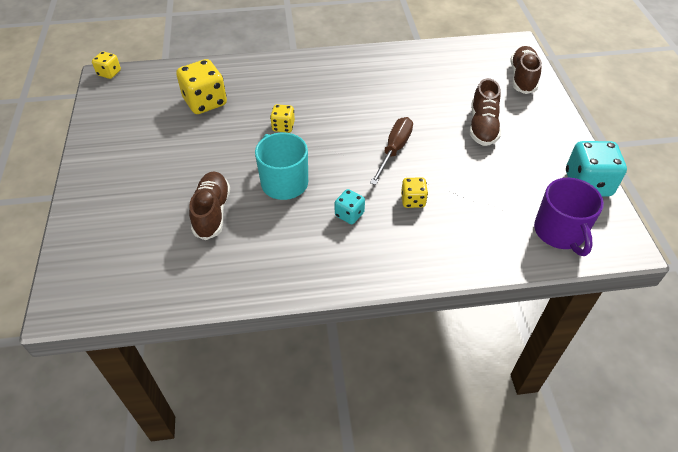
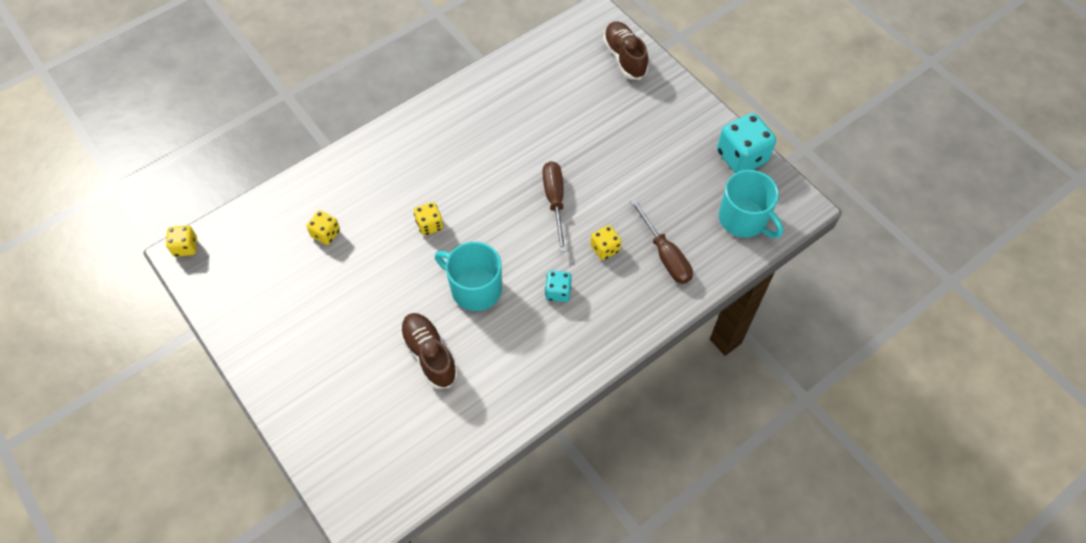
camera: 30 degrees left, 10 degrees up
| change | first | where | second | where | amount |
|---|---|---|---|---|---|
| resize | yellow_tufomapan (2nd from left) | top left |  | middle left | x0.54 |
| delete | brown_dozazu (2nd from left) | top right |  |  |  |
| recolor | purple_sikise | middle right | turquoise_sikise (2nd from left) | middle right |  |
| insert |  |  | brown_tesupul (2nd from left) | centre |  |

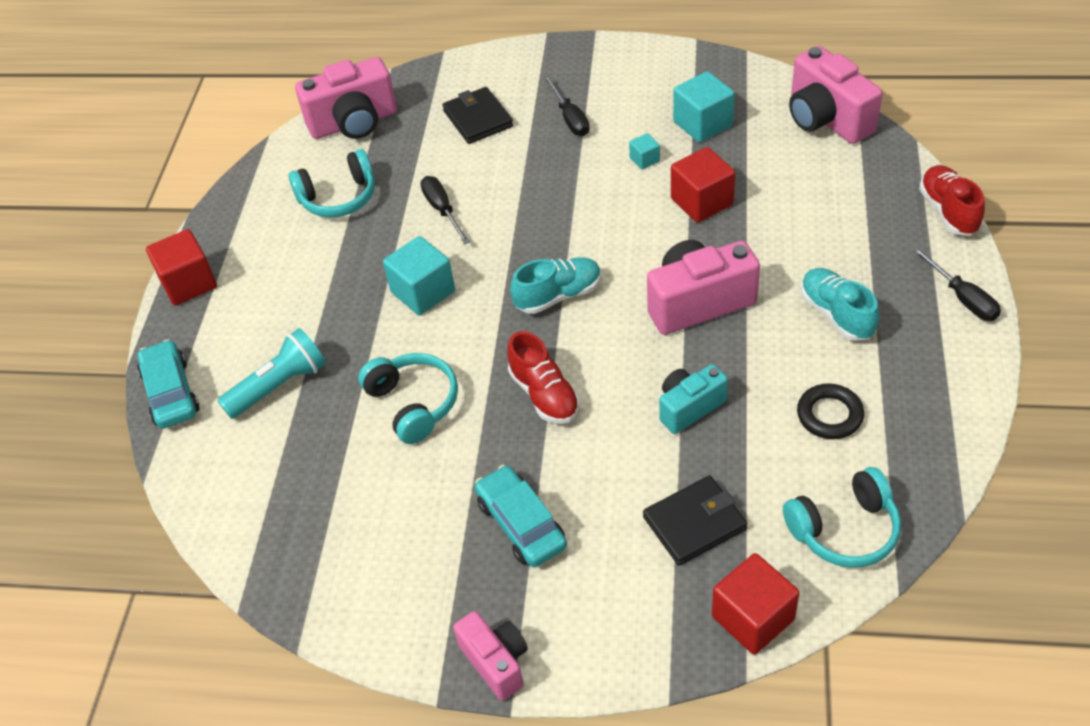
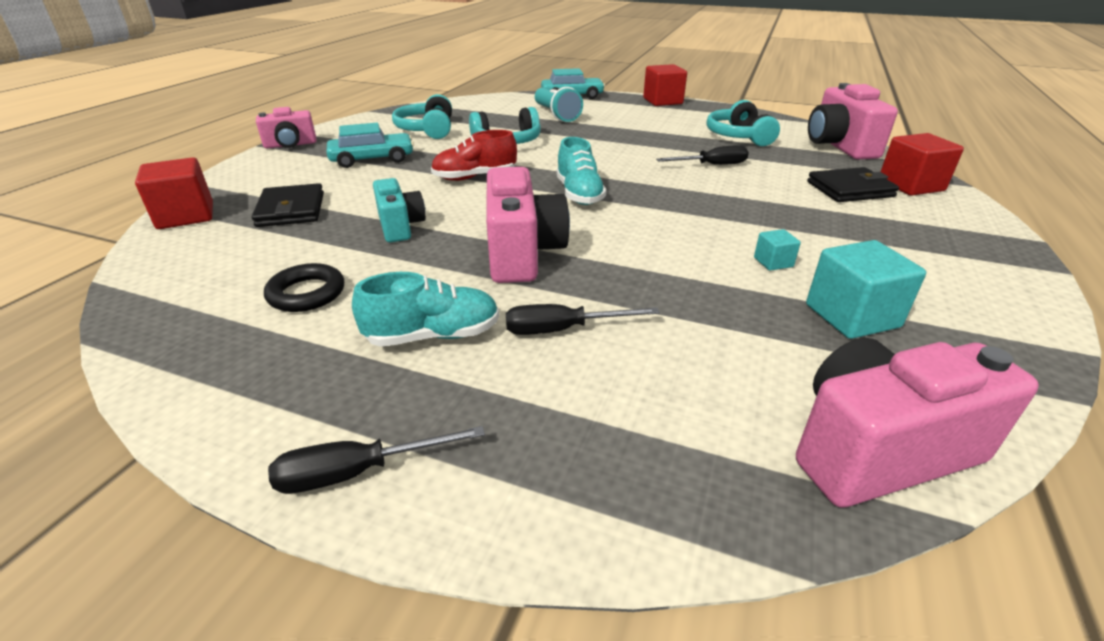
camera: 100 degrees right, 15 degrees down
| change | first | where | second | where | amount |
|---|---|---|---|---|---|
| move | black_tesupul (2nd from left) | top centre |  | centre |  |
| move | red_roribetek (2nd from left in the first image) | top centre | red_roribetek (3rd from left) | top right |  |
| delete | red_dozazu (2nd from left) | top right |  |  |  |
| delete | turquoise_roribetek (1st from left) | centre |  |  |  |
| move | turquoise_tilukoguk (3rd from left in the first image) | bottom right | turquoise_tilukoguk (1st from left) | top centre |  |

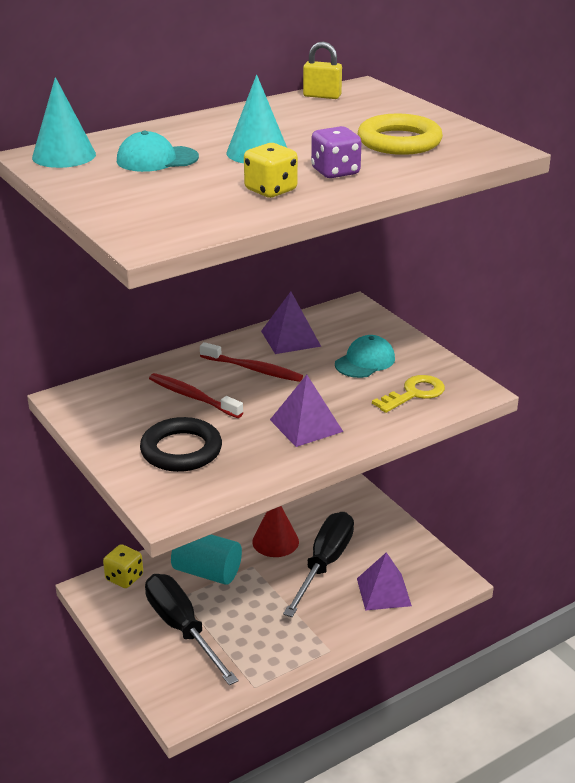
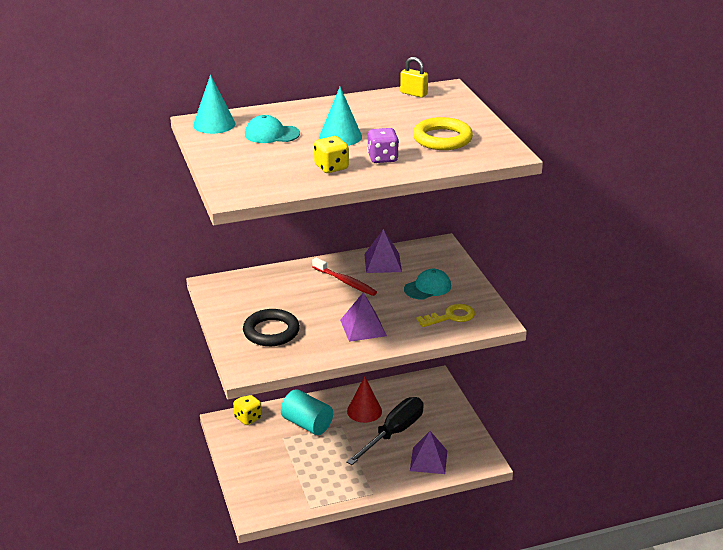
camera: 15 degrees right, 0 degrees up
| change | first | where | second | where | amount |
|---|---|---|---|---|---|
| delete | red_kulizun (1st from left) | centre |  |  |  |
| delete | black_tesupul (1st from left) | bottom left |  |  |  |

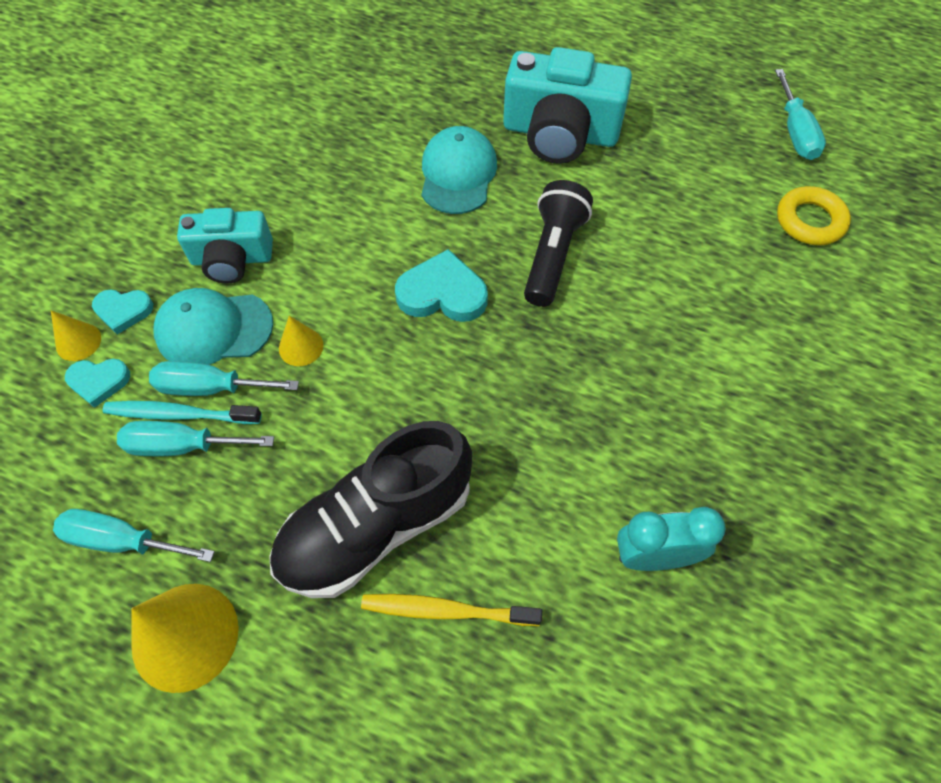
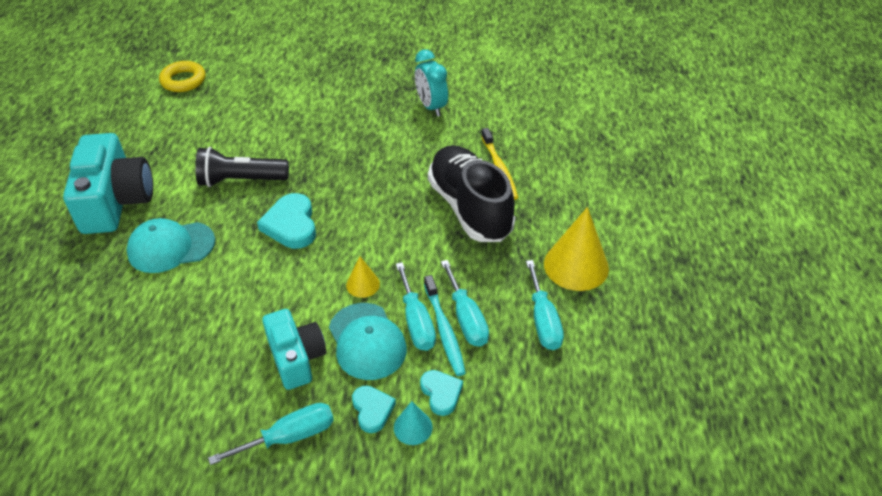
camera: 110 degrees left, 15 degrees down
| change | first | where | second | where | amount |
|---|---|---|---|---|---|
| move | turquoise_tesupul (4th from left in the first image) | top right | turquoise_tesupul (1st from left) | bottom left |  |
| recolor | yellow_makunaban (1st from left) | middle left | turquoise_makunaban | bottom centre |  |
| rotate | black_dozazu | centre |  | centre | 150 degrees counterclockwise |

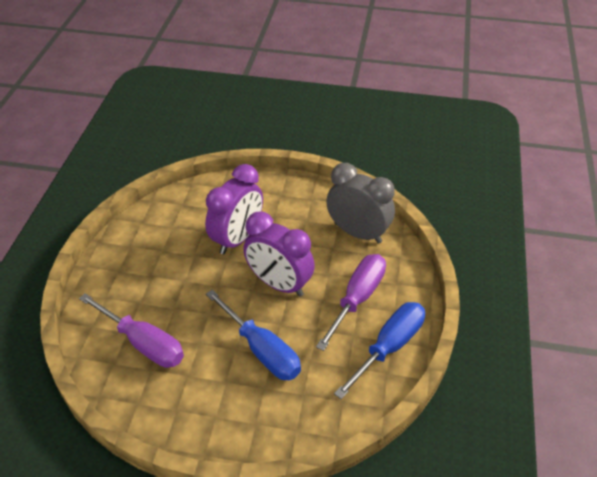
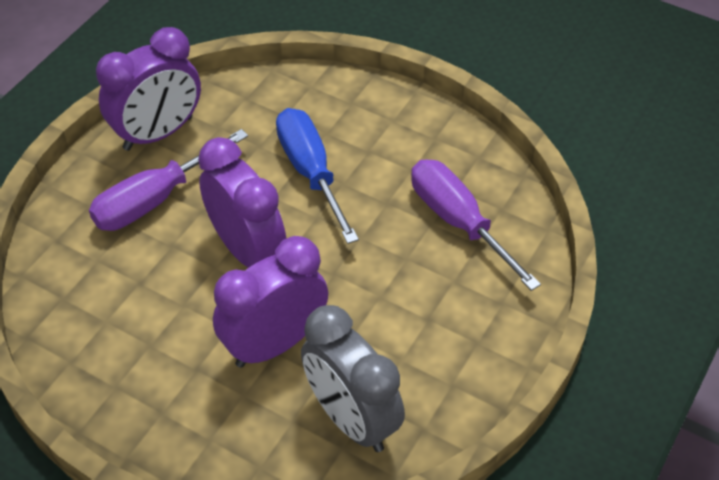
camera: 160 degrees left, 5 degrees up
| change | first | where | second | where | amount |
|---|---|---|---|---|---|
| move | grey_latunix | centre |  | bottom centre |  |
| replace | blue_tesupul (2nd from left) | bottom centre | purple_latunix (1st from left) | top left |  |

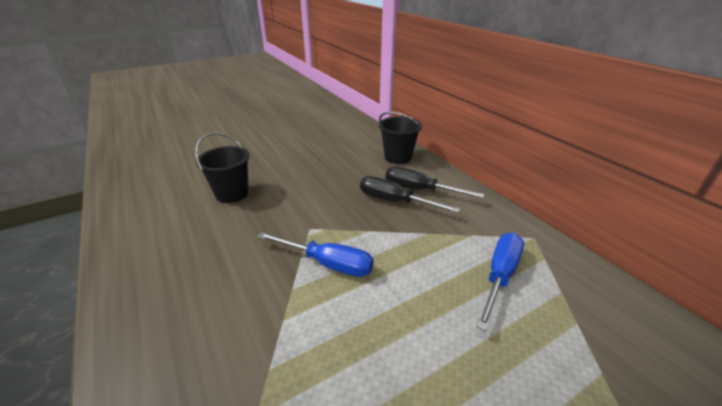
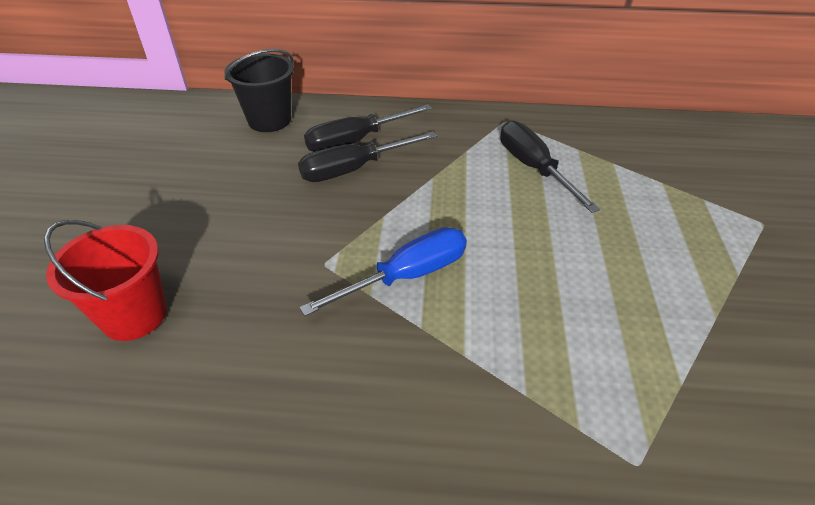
camera: 55 degrees left, 10 degrees up
| change | first | where | second | where | amount |
|---|---|---|---|---|---|
| recolor | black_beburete (1st from left) | middle left | red_beburete | middle left |  |
| recolor | blue_tesupul (2nd from left) | bottom right | black_tesupul (3rd from left) | top right |  |

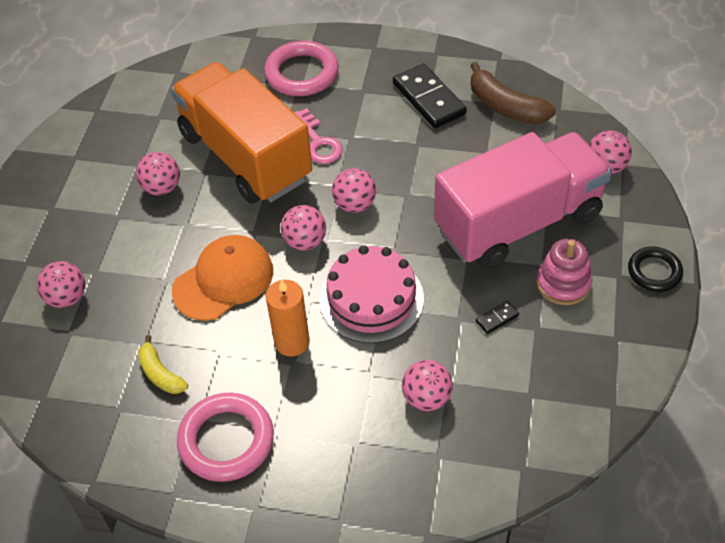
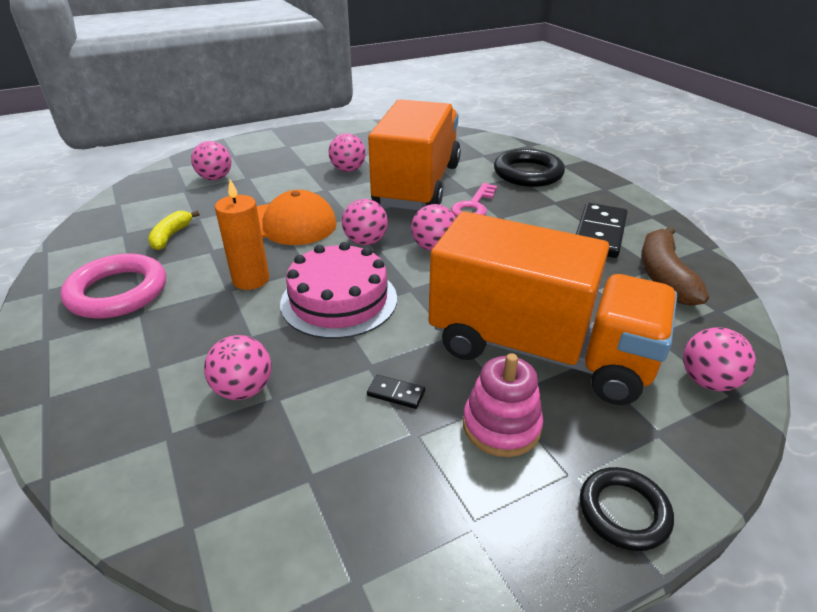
camera: 50 degrees right, 15 degrees down
| change | first | where | second | where | amount |
|---|---|---|---|---|---|
| recolor | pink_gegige (2nd from left) | top centre | black_gegige (1st from left) | top centre |  |
| recolor | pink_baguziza | middle right | orange_baguziza (2nd from left) | middle right |  |

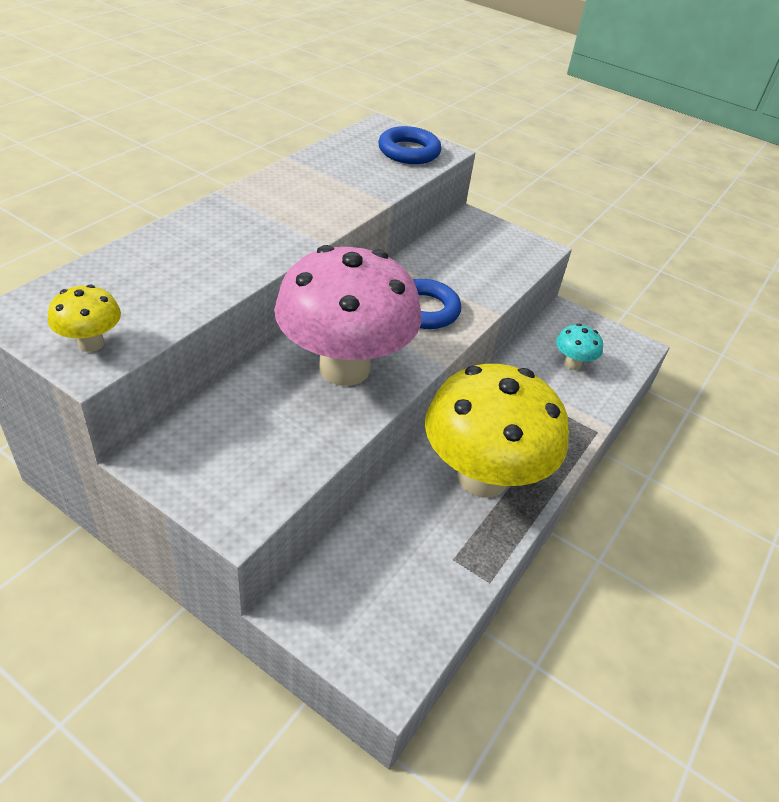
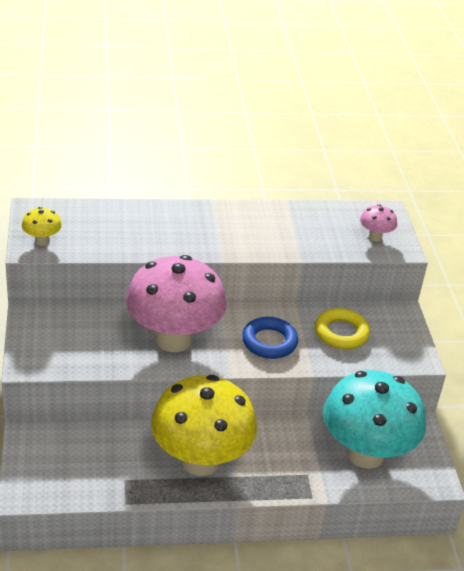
camera: 50 degrees right, 5 degrees down
| change | first | where | second | where | amount |
|---|---|---|---|---|---|
| replace | blue_gegige (1st from left) | top centre | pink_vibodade (2nd from left) | middle right |  |
| resize | turquoise_vibodade | middle right |  | bottom right | x2.46 |
| insert |  |  | yellow_gegige | middle right |  |

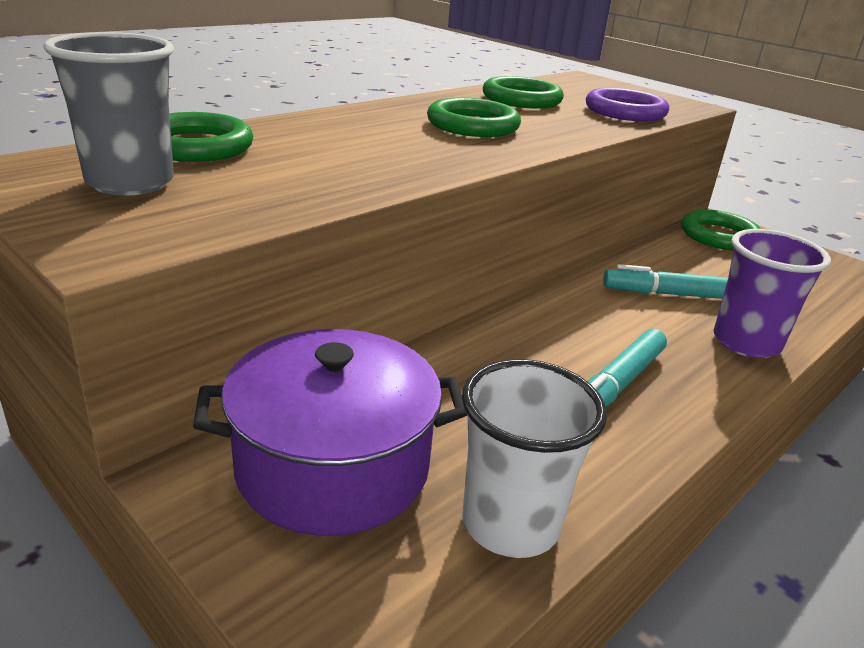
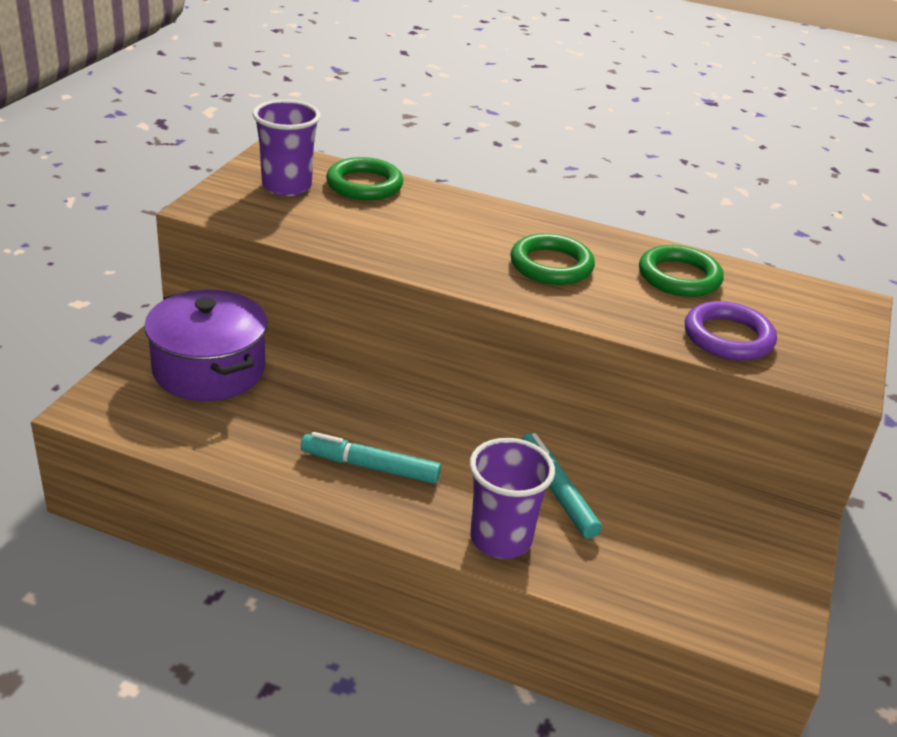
camera: 65 degrees right, 5 degrees up
| change | first | where | second | where | amount |
|---|---|---|---|---|---|
| recolor | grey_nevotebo | top left | purple_nevotebo (1st from left) | top left |  |
| delete | green_gegige (4th from left) | middle right |  |  |  |
| delete | white_nevotebo | bottom centre |  |  |  |

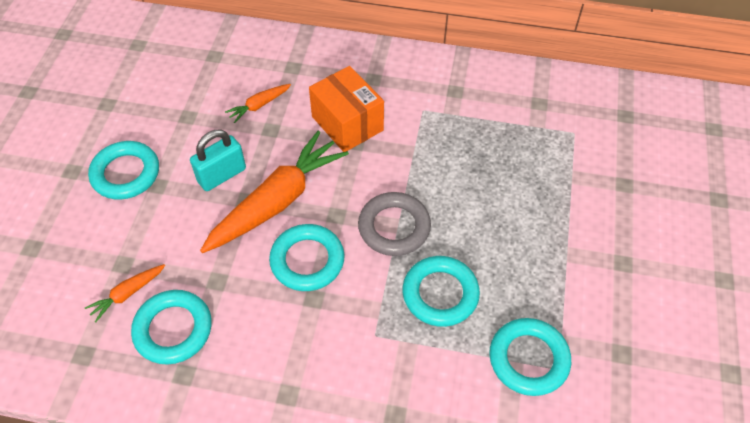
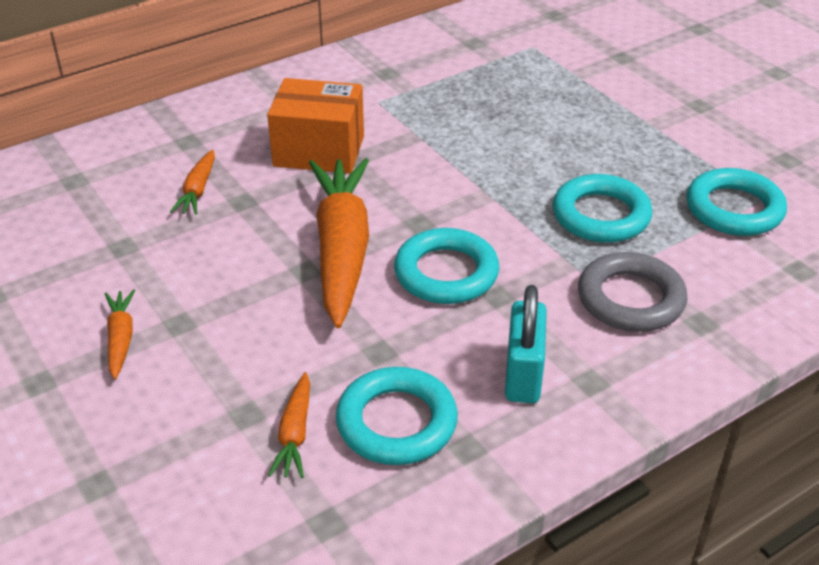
camera: 45 degrees left, 15 degrees down
| change | first | where | second | where | amount |
|---|---|---|---|---|---|
| move | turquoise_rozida | middle left |  | centre |  |
| replace | turquoise_gegige (1st from left) | middle left | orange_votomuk (1st from left) | middle left |  |
| move | grey_gegige | centre |  | middle right |  |

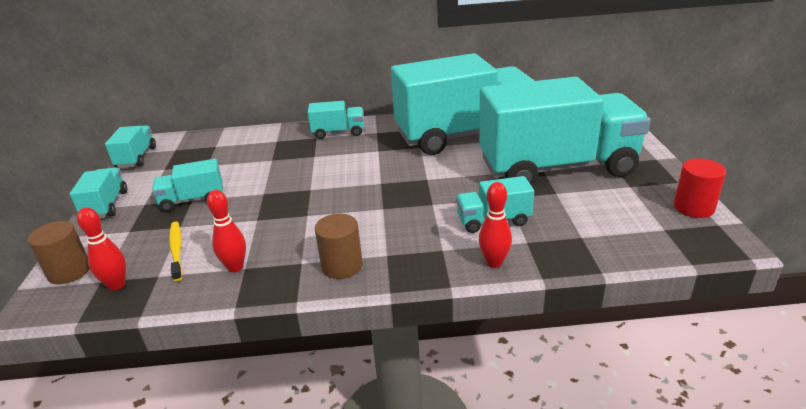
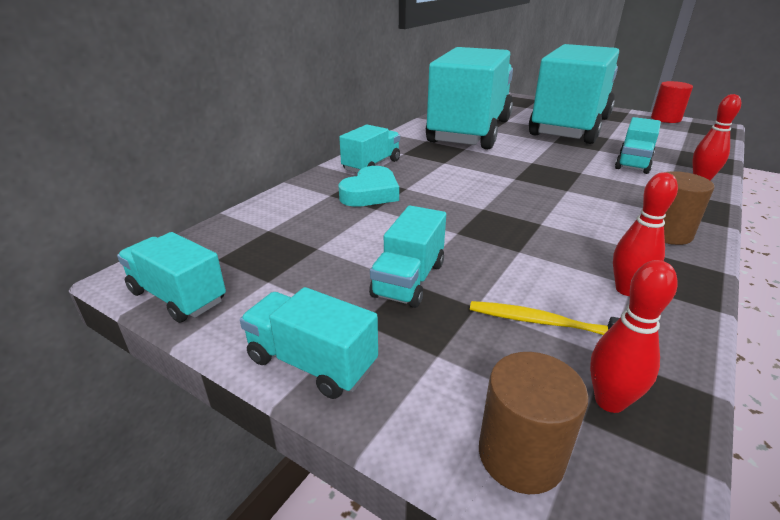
camera: 55 degrees left, 0 degrees up
| change | first | where | second | where | amount |
|---|---|---|---|---|---|
| insert |  |  | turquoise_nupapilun | centre |  |

